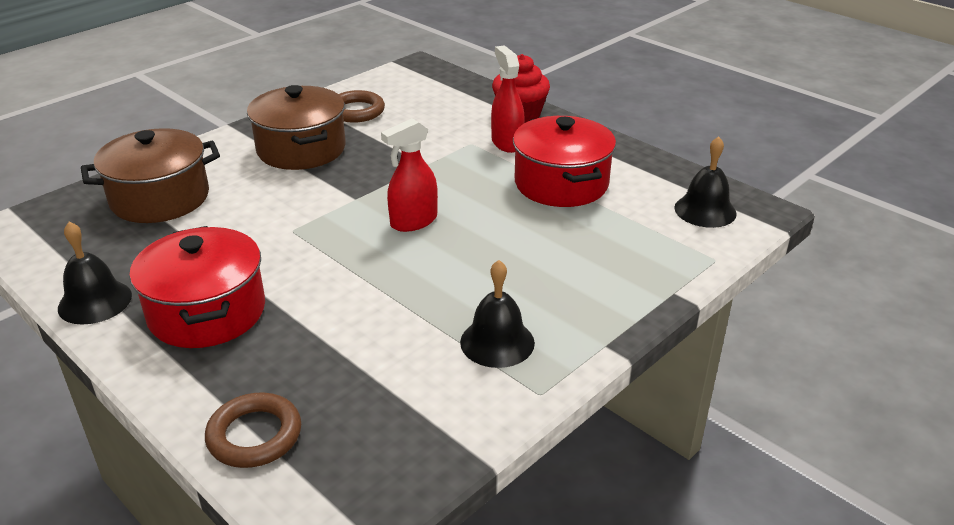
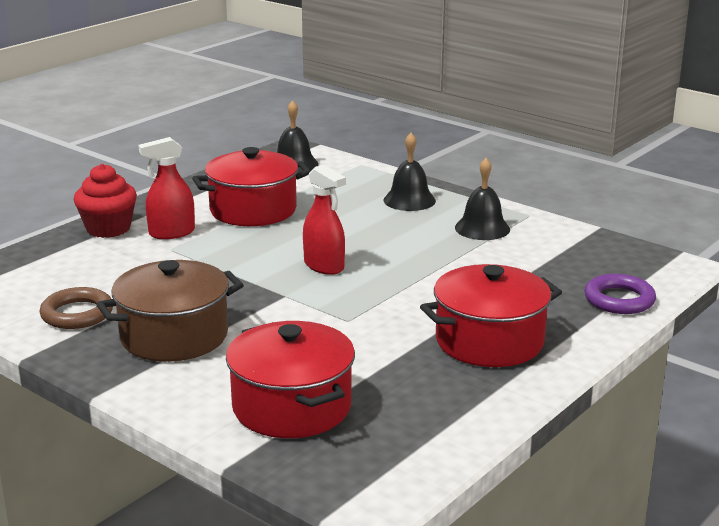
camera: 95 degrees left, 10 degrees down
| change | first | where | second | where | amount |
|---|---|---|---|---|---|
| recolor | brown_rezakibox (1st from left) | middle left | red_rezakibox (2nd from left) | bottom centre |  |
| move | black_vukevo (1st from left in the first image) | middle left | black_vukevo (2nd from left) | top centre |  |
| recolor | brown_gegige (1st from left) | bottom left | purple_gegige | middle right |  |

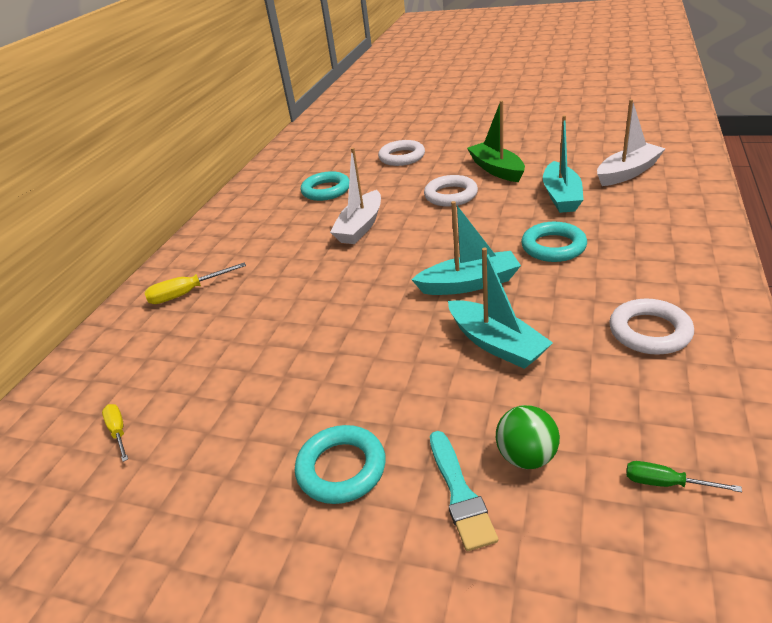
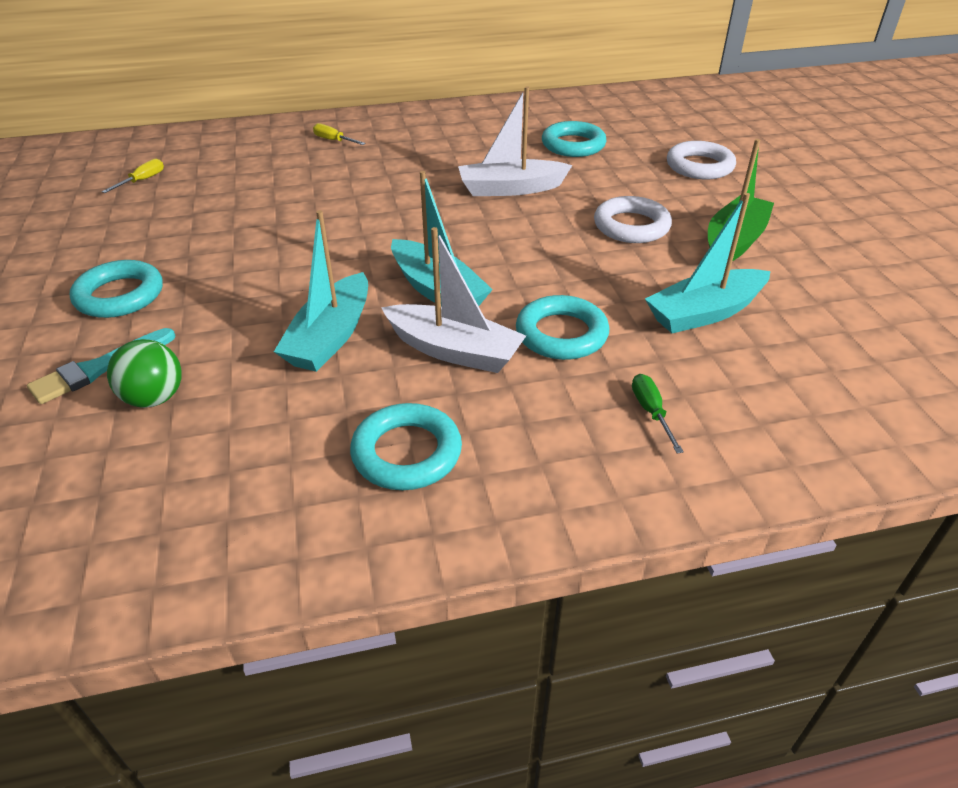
camera: 55 degrees right, 5 degrees up
| change | first | where | second | where | amount |
|---|---|---|---|---|---|
| move | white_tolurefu (2nd from left in the first image) | top right | white_tolurefu (1st from left) | centre |  |
| resize | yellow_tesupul (2nd from left) | middle left |  | top centre | x0.63 |
| recolor | white_gegige (3rd from left) | middle right | turquoise_gegige (2nd from left) | centre |  |
| move | green_tesupul | bottom right |  | middle right |  |

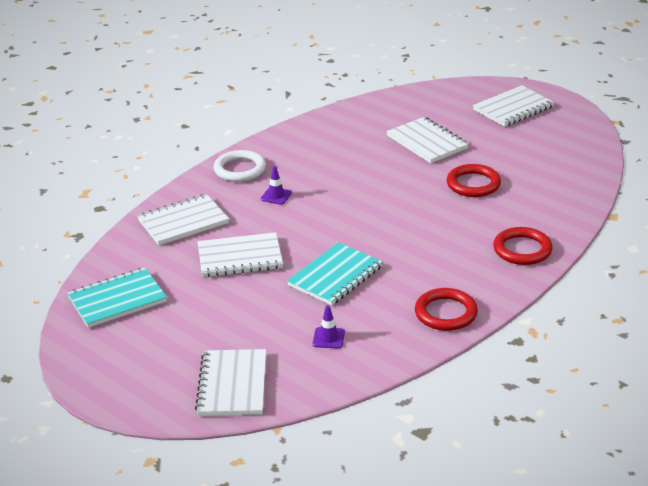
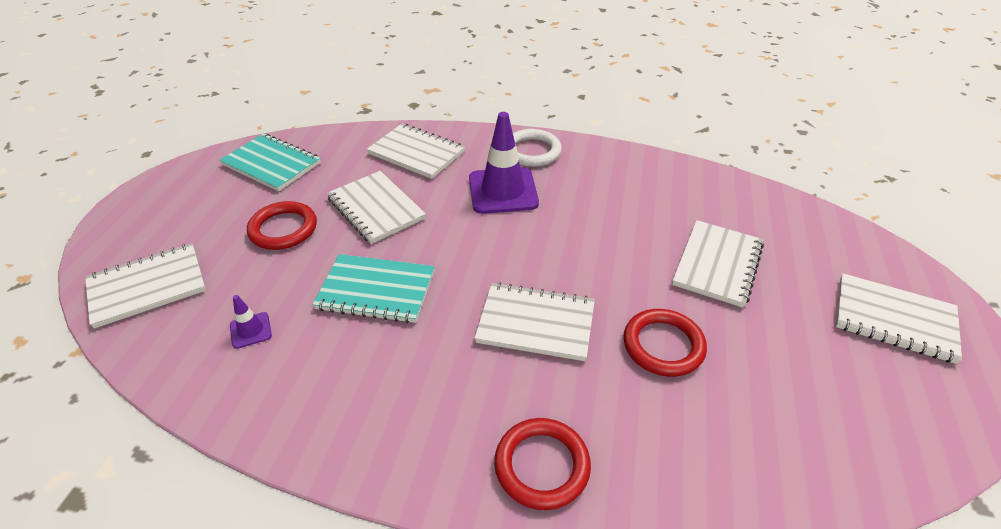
camera: 60 degrees right, 10 degrees up
| change | first | where | second | where | amount |
|---|---|---|---|---|---|
| resize | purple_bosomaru (1st from left in the first image) | centre | purple_bosomaru (2nd from left) | top centre | x2.20 |
| move | red_gegige (1st from left) | middle right |  | middle left |  |
| insert |  |  | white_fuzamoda (4th from left) | centre |  |

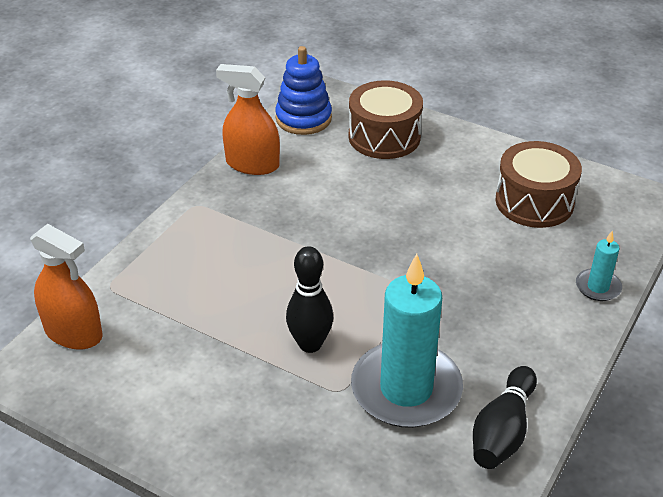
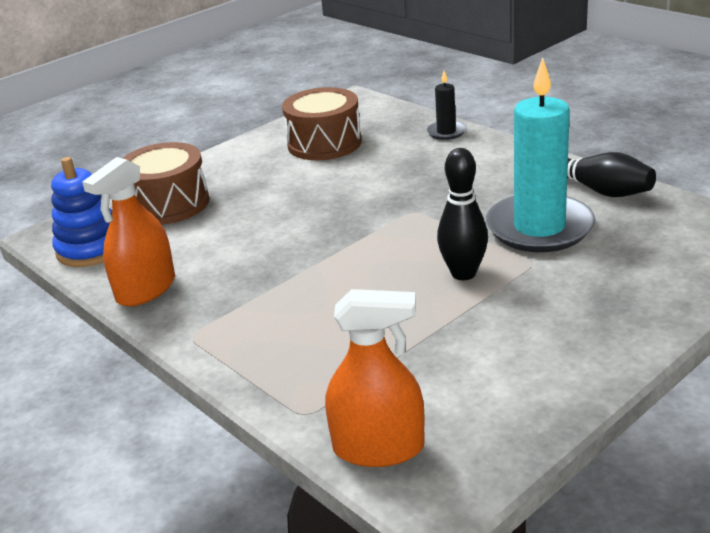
camera: 70 degrees left, 10 degrees down
| change | first | where | second | where | amount |
|---|---|---|---|---|---|
| rotate | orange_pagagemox (1st from left in the first image) | middle left | orange_pagagemox (2nd from left) | bottom centre | 45 degrees clockwise |
| recolor | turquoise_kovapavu (2nd from left) | middle right | black_kovapavu | top centre |  |

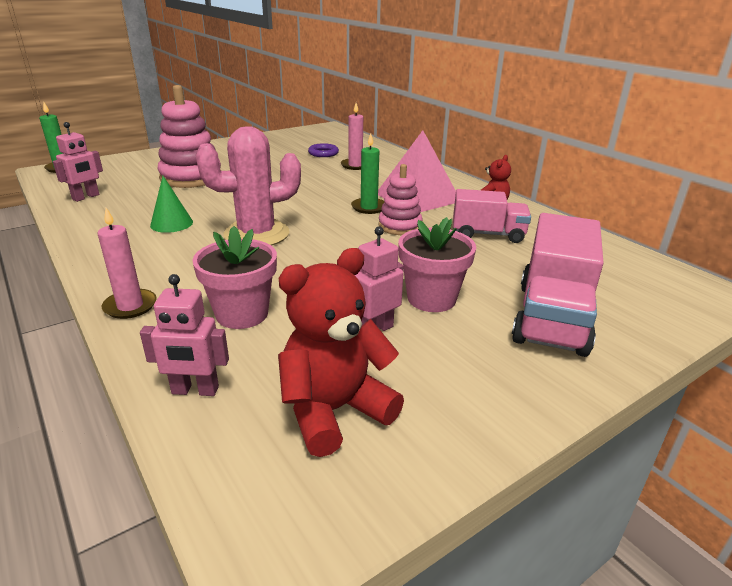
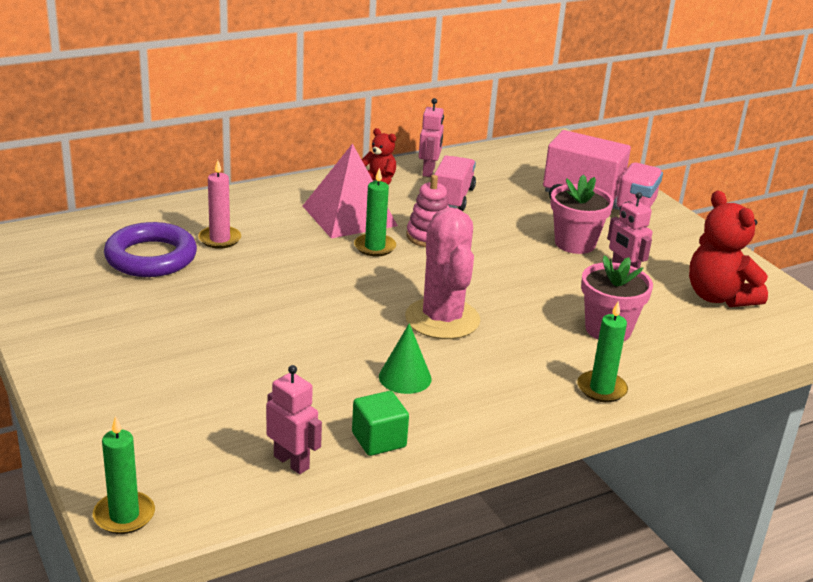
camera: 85 degrees left, 0 degrees up
| change | first | where | second | where | amount |
|---|---|---|---|---|---|
| delete | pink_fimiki (1st from left) | top left |  |  |  |
| resize | purple_gegige | top centre |  | middle left | x1.90 |
| recolor | pink_kovapavu (1st from left) | middle left | green_kovapavu (3rd from left) | middle right |  |
| move | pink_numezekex (2nd from left) | middle left |  | top centre |  |
| insert |  |  | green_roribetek | bottom centre |  |

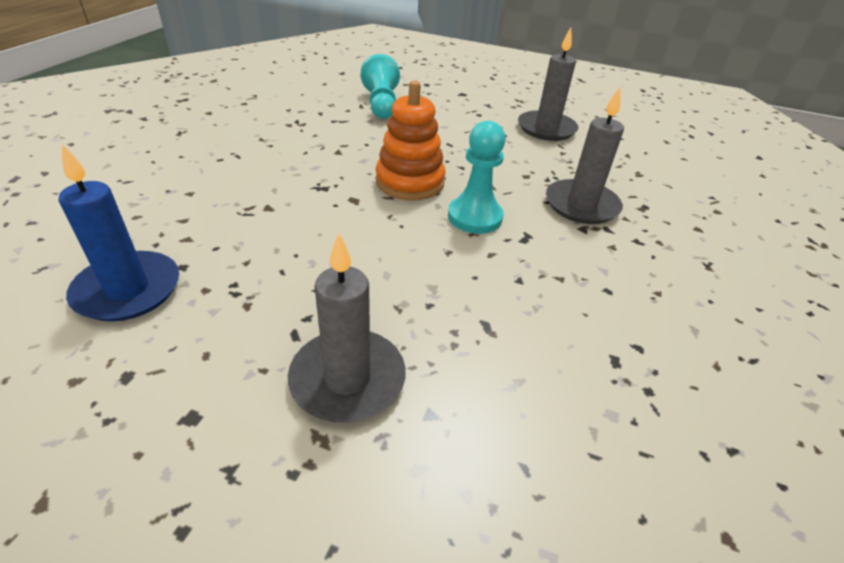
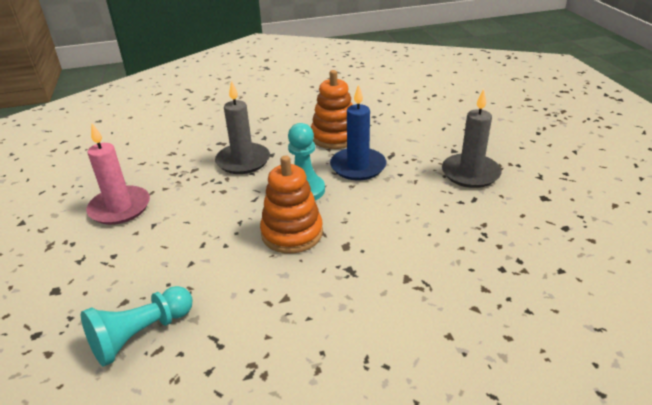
camera: 120 degrees left, 5 degrees down
| change | first | where | second | where | amount |
|---|---|---|---|---|---|
| recolor | grey_kovapavu (2nd from left) | top centre | pink_kovapavu | middle left |  |
| move | blue_kovapavu | middle left |  | top centre |  |
| insert |  |  | orange_fimiki (2nd from left) | top centre |  |

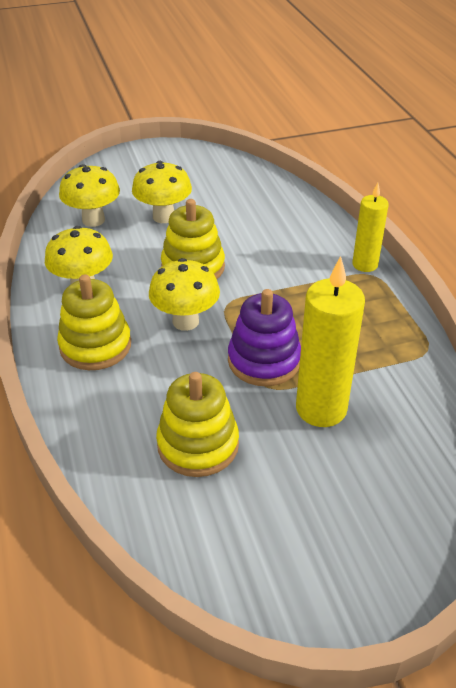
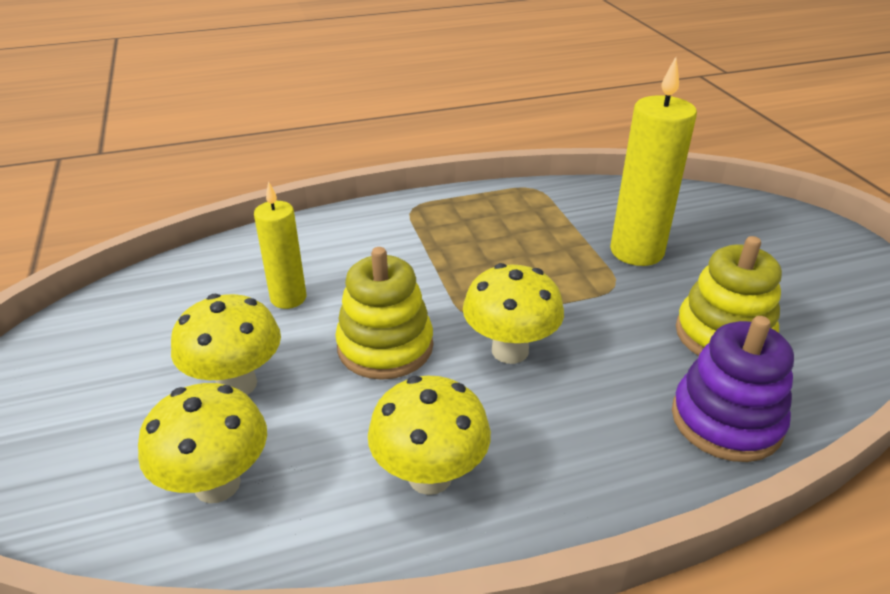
camera: 90 degrees left, 5 degrees down
| change | first | where | second | where | amount |
|---|---|---|---|---|---|
| move | yellow_kovapavu (2nd from left in the first image) | top right | yellow_kovapavu (1st from left) | middle left |  |
| delete | yellow_fimiki (1st from left) | middle left |  |  |  |
| move | purple_fimiki | centre |  | middle right |  |

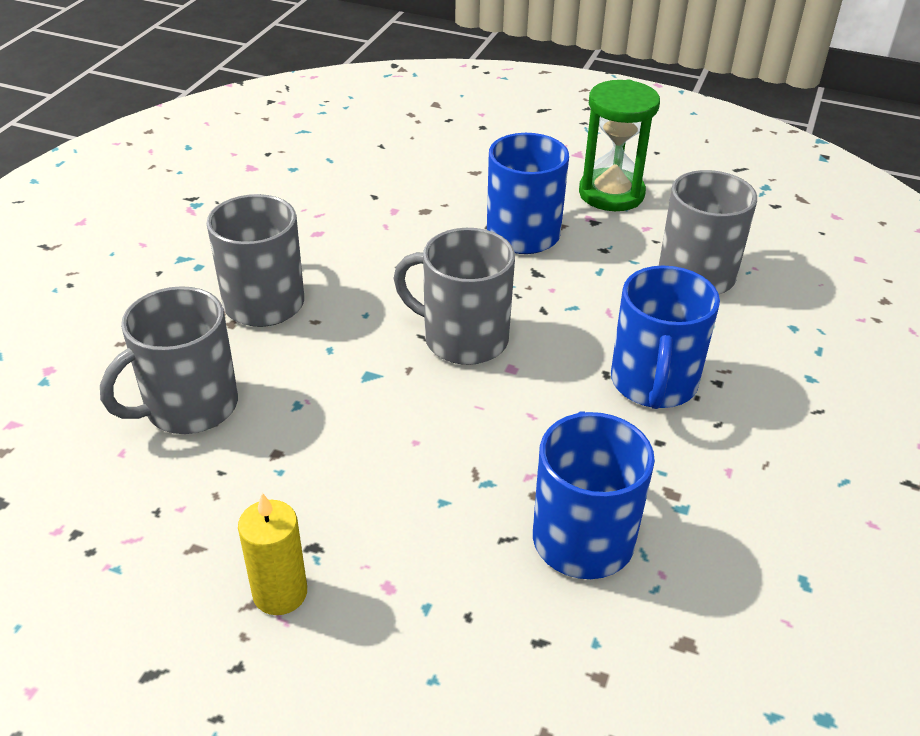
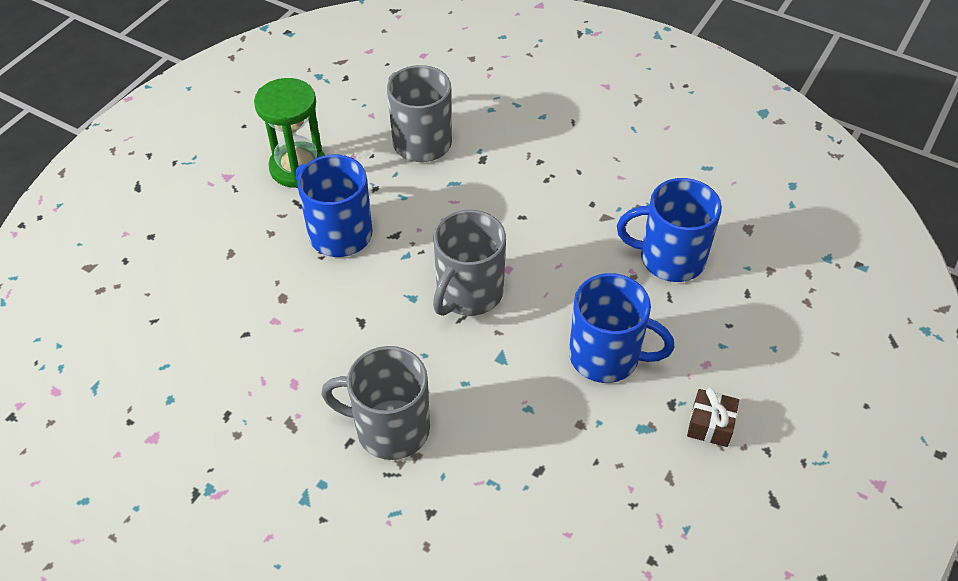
camera: 80 degrees left, 10 degrees up
| change | first | where | second | where | amount |
|---|---|---|---|---|---|
| move | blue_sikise (3rd from left in the first image) | middle right | blue_sikise (2nd from left) | centre |  |
| delete | grey_sikise (1st from left) | middle left |  |  |  |
| replace | yellow_kovapavu | bottom left | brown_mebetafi | bottom right |  |

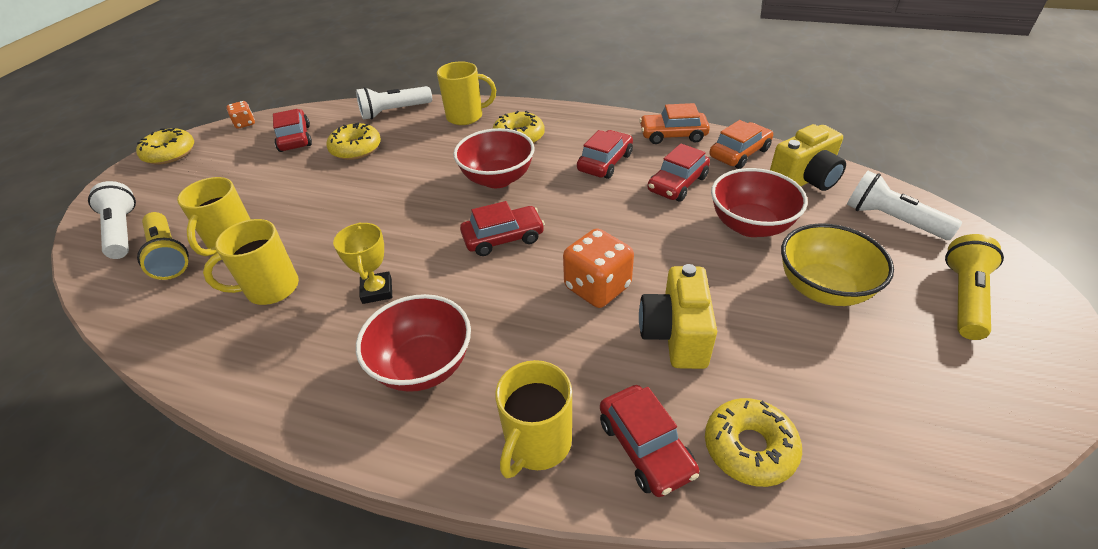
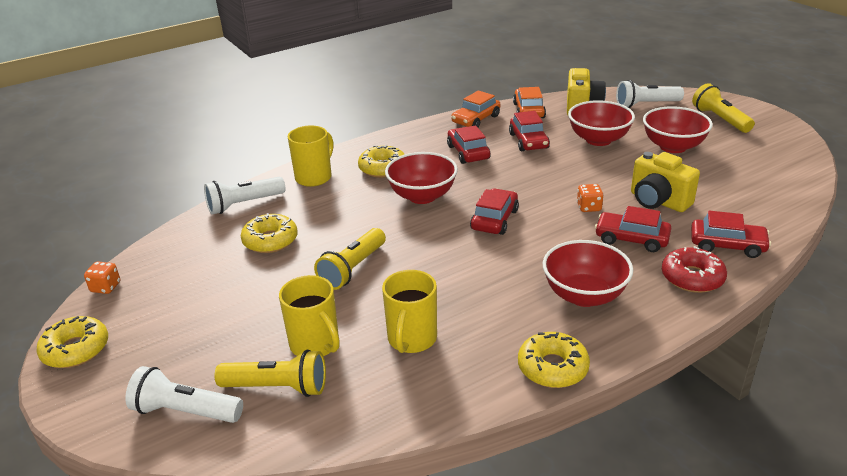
camera: 50 degrees left, 10 degrees down
| change | first | where | second | where | amount |
|---|---|---|---|---|---|
| rotate | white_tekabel (2nd from left) | top centre |  | middle left | 45 degrees clockwise |
| move | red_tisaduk (1st from left in the first image) | top left | red_tisaduk (4th from left) | middle right |  |
| delete | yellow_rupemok | middle left |  |  |  |
| recolor | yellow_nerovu | middle right | red_nerovu (4th from left) | top right |  |
| resize | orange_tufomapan (2nd from left) | centre |  | middle right | x0.54 |
| replace | yellow_sikise (4th from left) | bottom centre | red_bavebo | middle right |  |
| move | yellow_bavebo (4th from left) | bottom right |  | bottom centre |  |
| insert |  |  | yellow_tekabel (2nd from left) | centre |  |

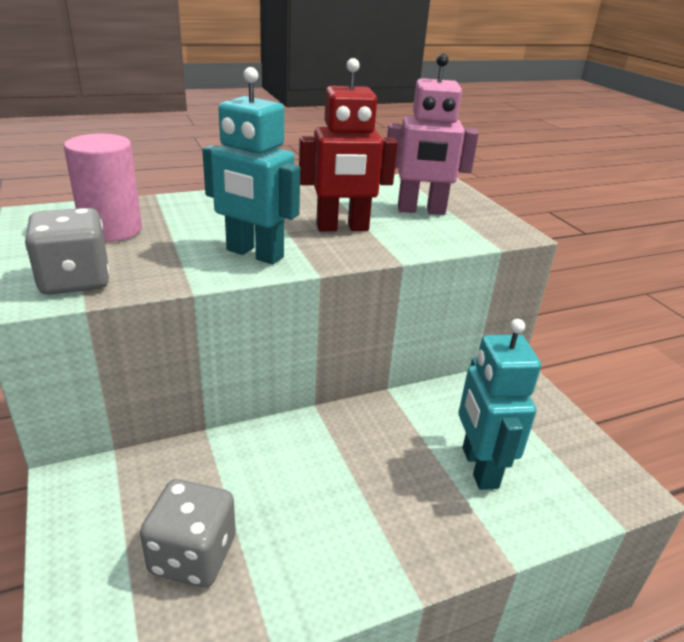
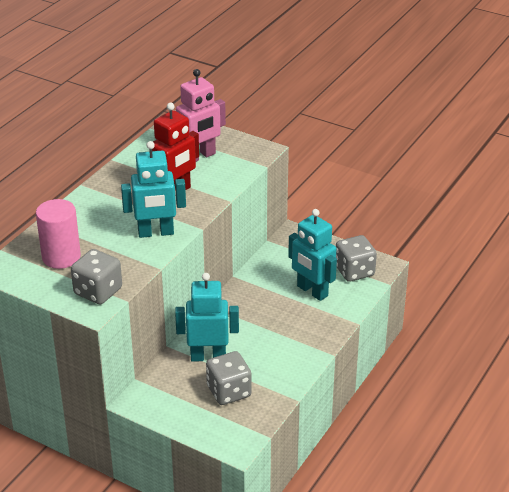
camera: 35 degrees left, 5 degrees up
| change | first | where | second | where | amount |
|---|---|---|---|---|---|
| insert |  |  | grey_tufomapan (3rd from left) | middle right |  |
| insert |  |  | turquoise_numezekex (2nd from left) | centre |  |

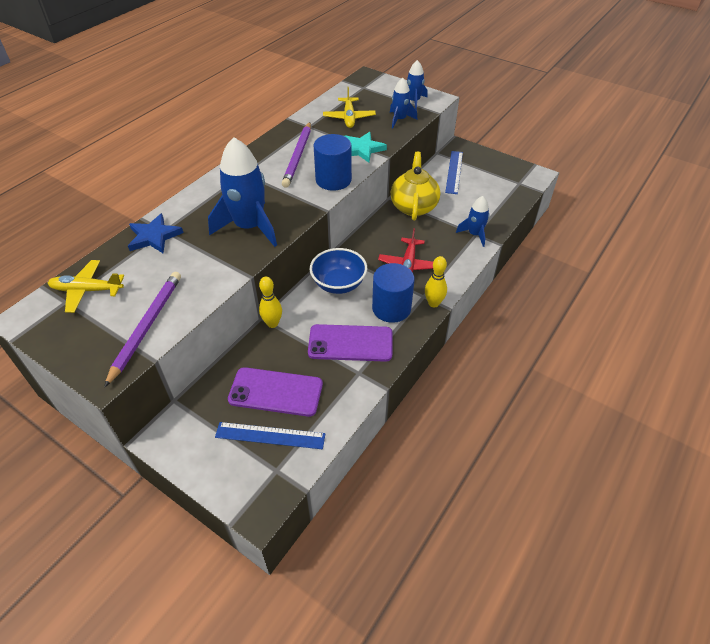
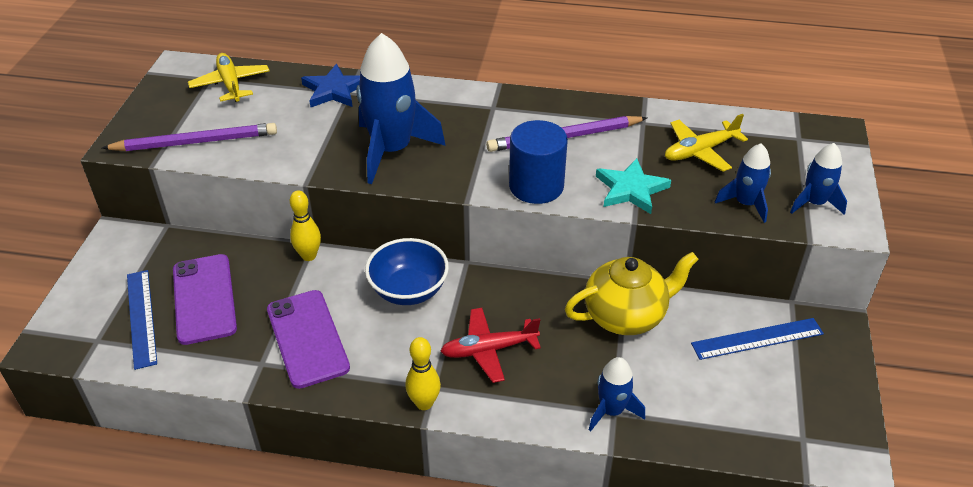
camera: 65 degrees right, 5 degrees down
| change | first | where | second | where | amount |
|---|---|---|---|---|---|
| delete | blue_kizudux (2nd from left) | centre |  |  |  |

